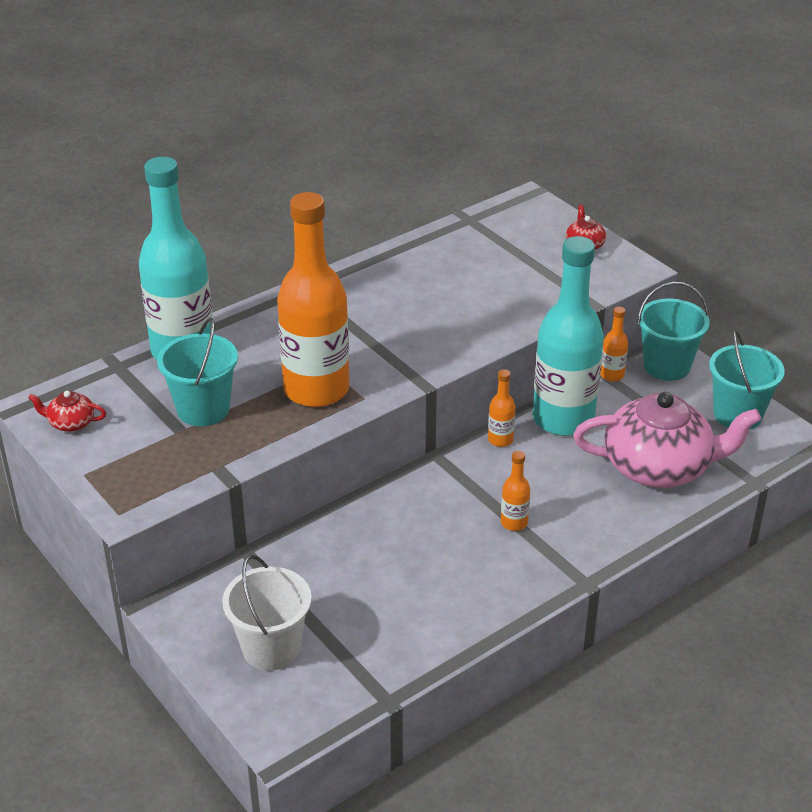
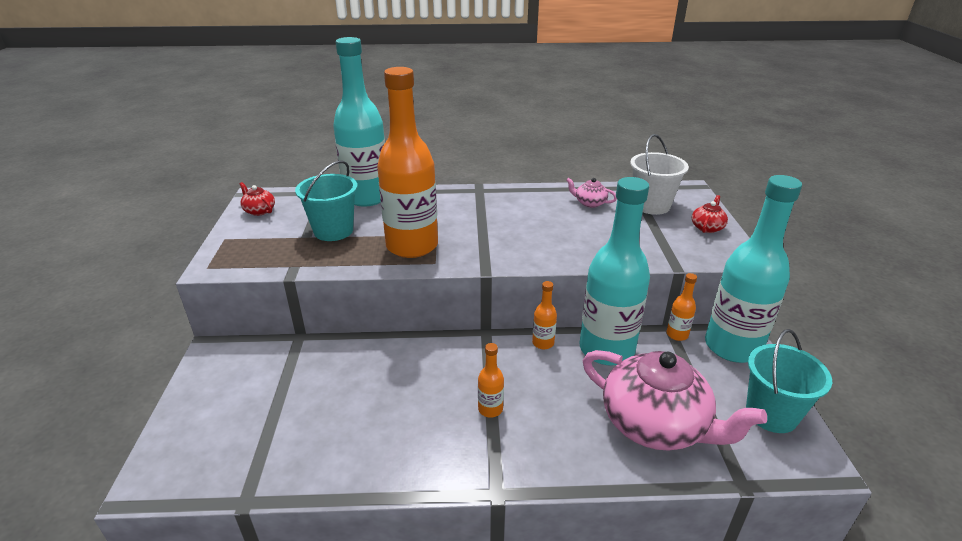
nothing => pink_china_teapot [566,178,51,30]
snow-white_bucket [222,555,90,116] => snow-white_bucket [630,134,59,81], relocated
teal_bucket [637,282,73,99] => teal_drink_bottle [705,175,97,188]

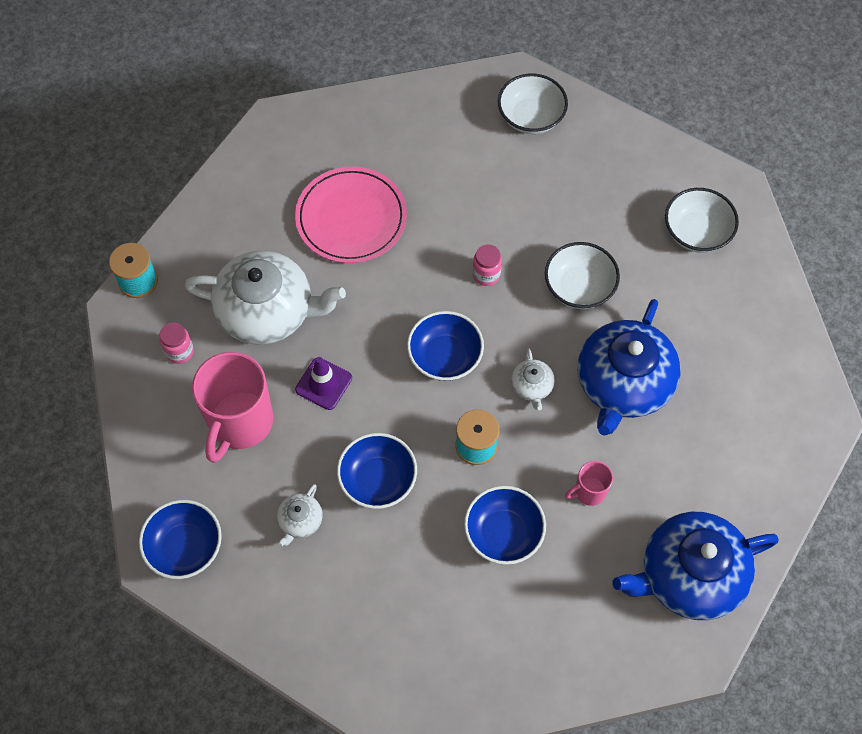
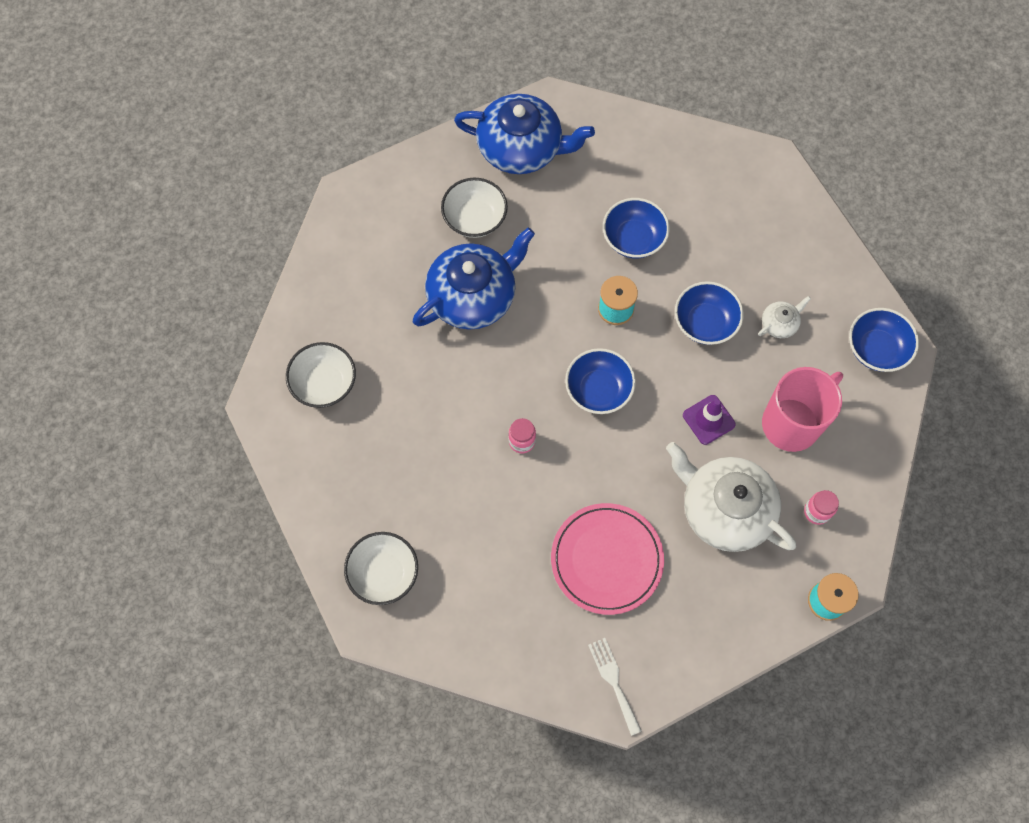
snow-white_deep_dish [545,242,75,67] => snow-white_deep_dish [441,178,67,60], relocated
nothing => snow-white_dinner_fork [588,638,54,98]
snow-white_china_teapot [511,348,44,62] => nothing
pink_coffee_mug [565,461,48,45] => nothing

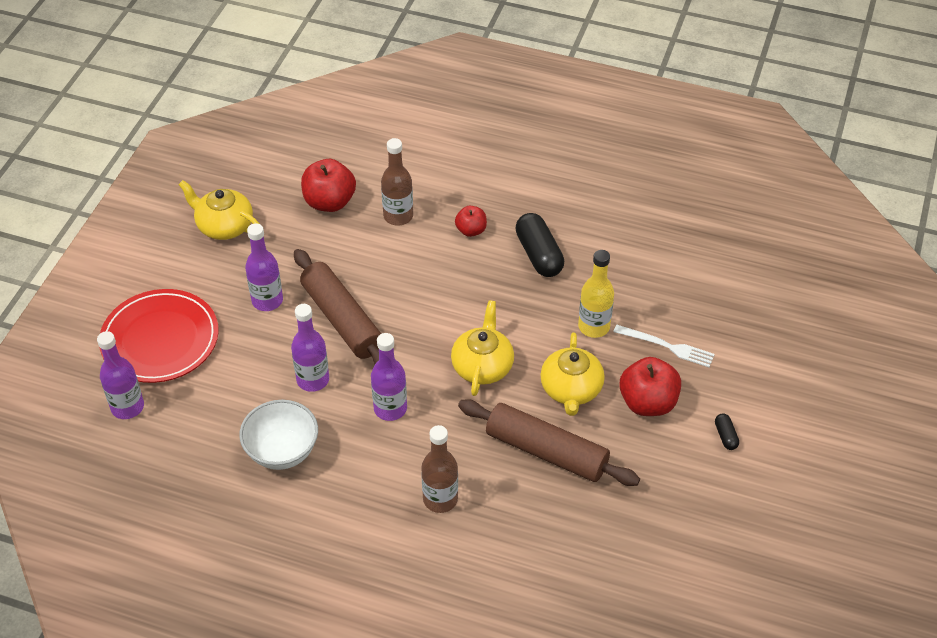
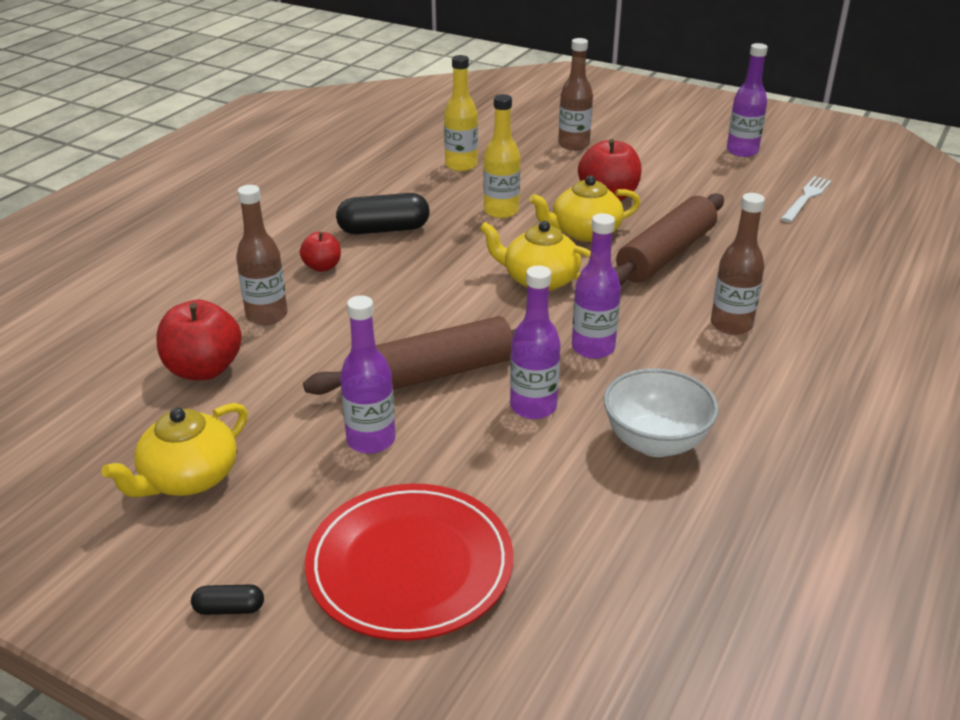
jet-black_pill_shape [715,413,24,37] => jet-black_pill_shape [191,584,73,31], relocated
nothing => golden_drink_bottle [444,55,34,116]
golden_china_teapot [540,332,65,84] => golden_china_teapot [529,175,112,67], 150 degrees clockwise
nothing => russet_drink_bottle [558,38,35,113]
violet_drink_bottle [97,331,47,88] => violet_drink_bottle [727,43,41,114], relocated
snow-white_dinner_fork [613,324,102,43] => snow-white_dinner_fork [781,176,51,46], relocated

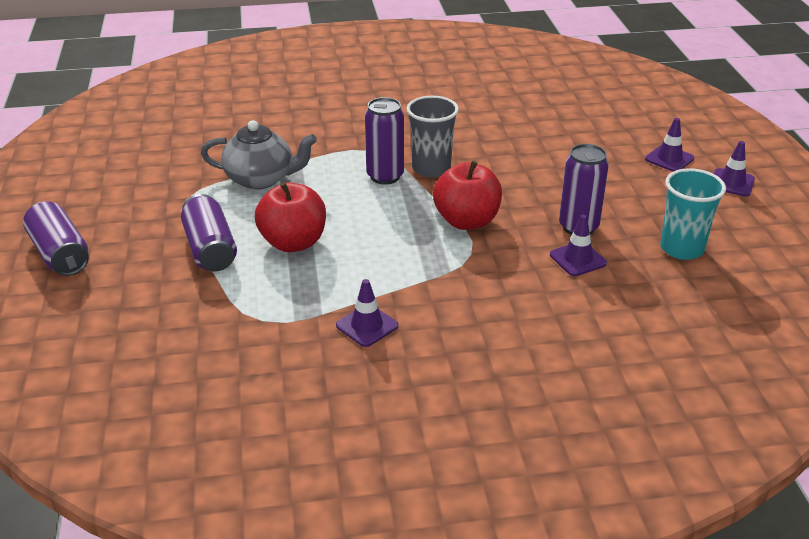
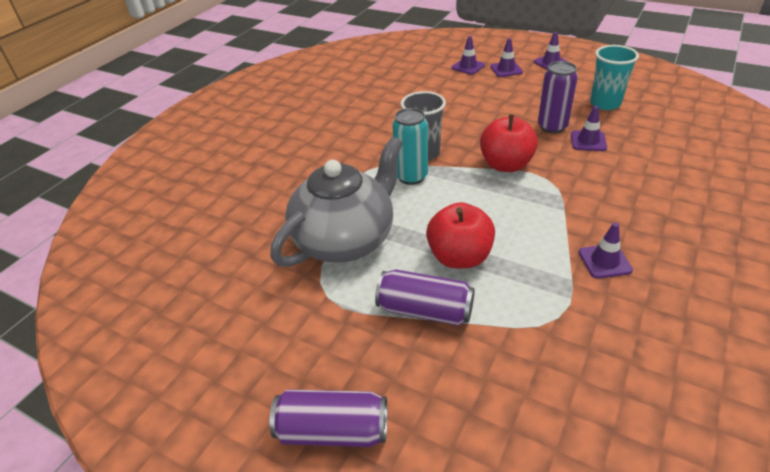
grey_china_teapot [201,120,116,69] => grey_china_teapot [270,136,133,131], x1.51
violet_can [365,97,39,87] => teal_can [392,108,36,77]
nothing => violet_road_cone [452,36,33,39]

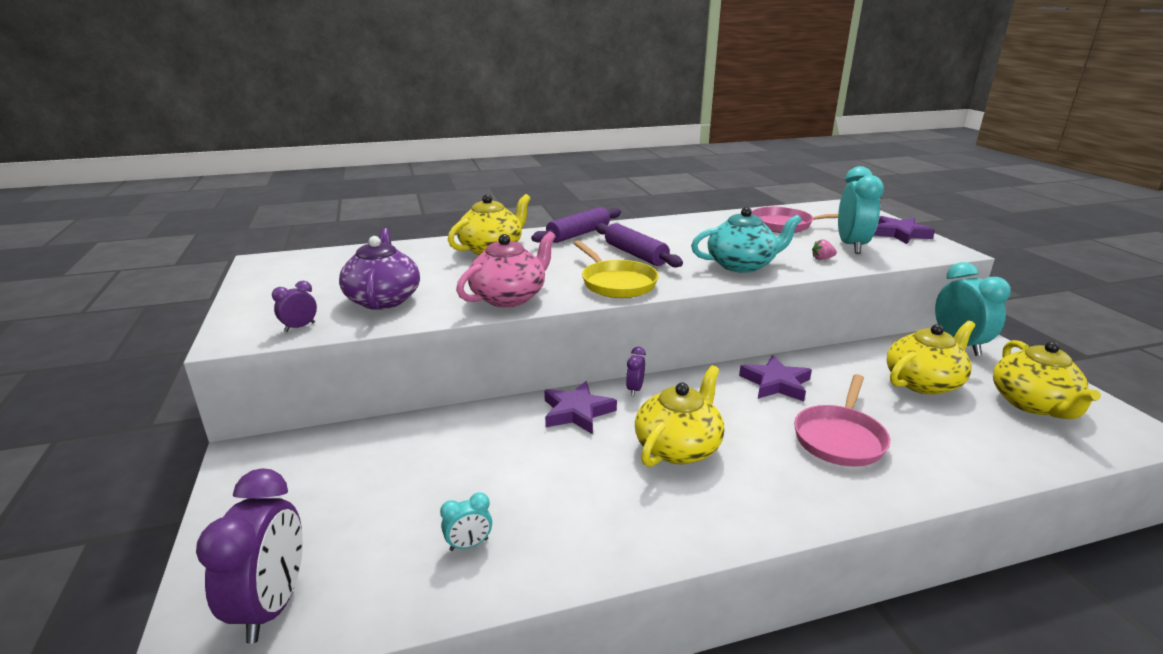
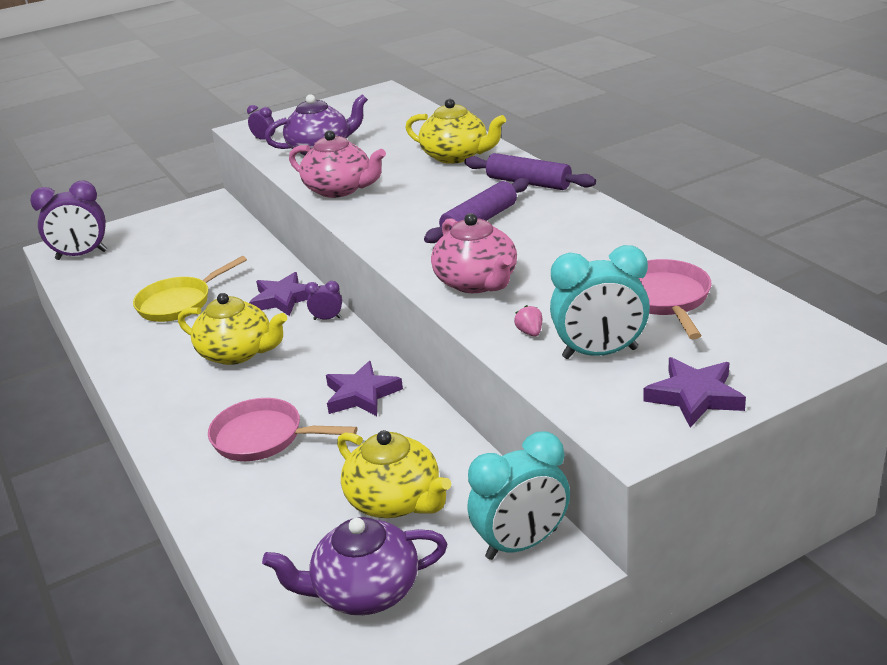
golden_frying_pan [573,240,86,58] => golden_frying_pan [133,256,114,66], relocated
golden_china_teapot [993,340,108,79] => violet_china_teapot [262,517,185,98]
teal_china_teapot [691,207,111,66] => pink_china_teapot [431,213,86,80]
teal_clock [440,492,52,59] => nothing

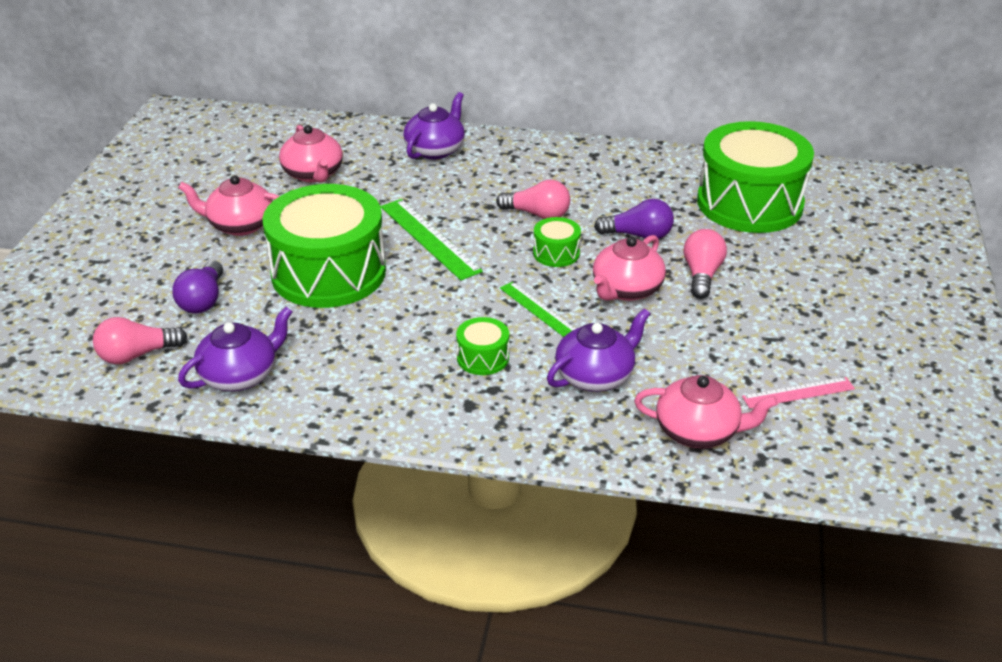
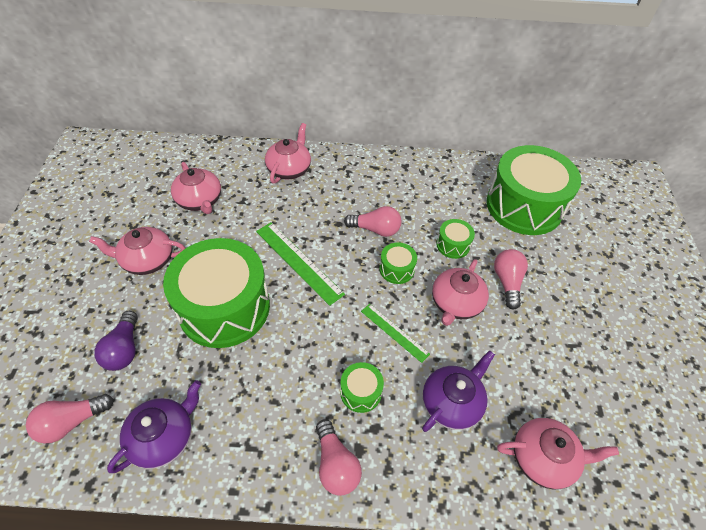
violet_china_teapot [403,92,62,67] => pink_china_teapot [265,123,46,61]
nothing => pink_bulb [316,419,46,77]
violet_bulb [594,199,80,40] => green_snare_drum [436,219,39,40]
pink_ruler [742,377,113,32] => nothing

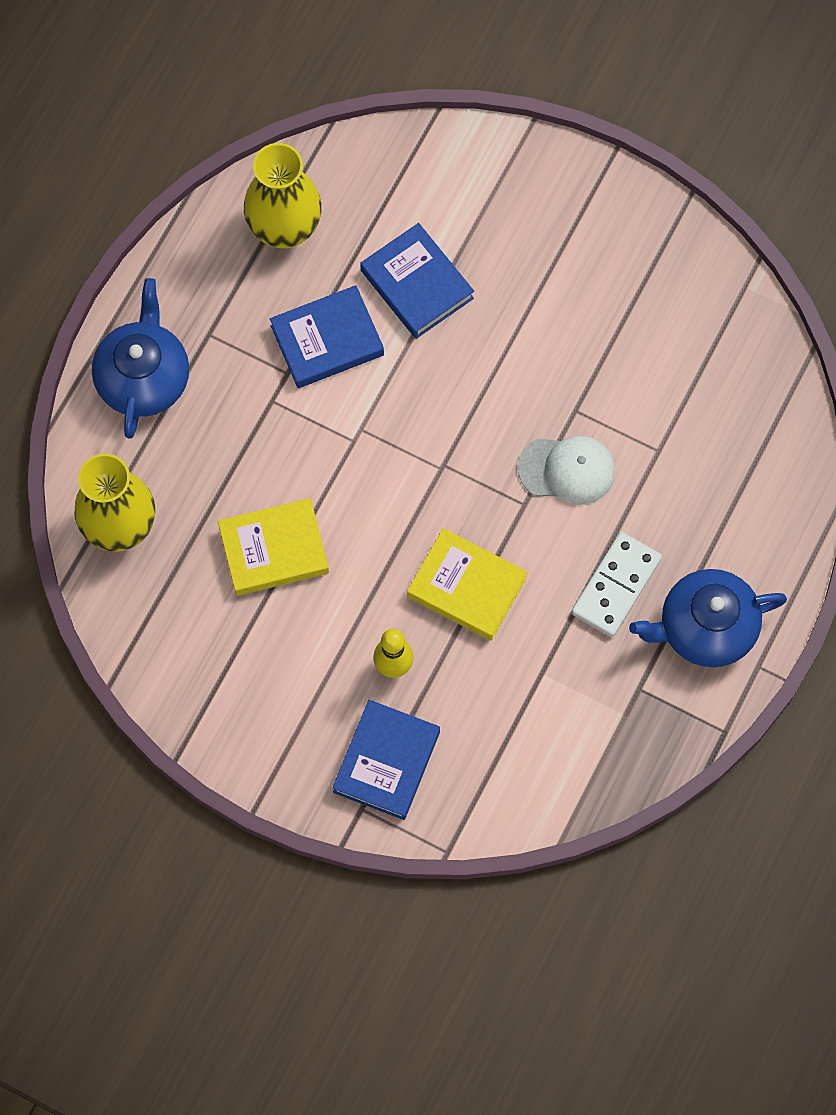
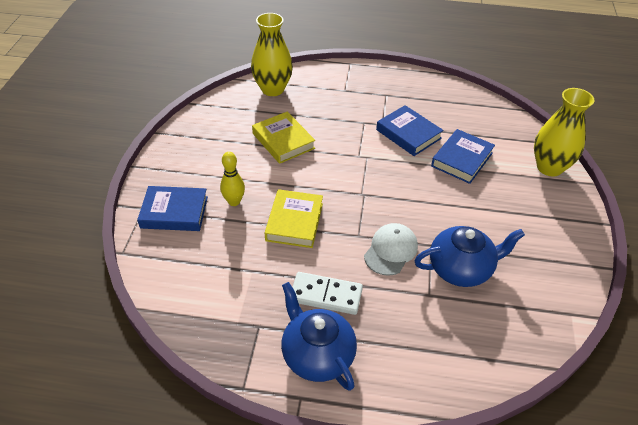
snow-white_cap [518,436,97,69] => snow-white_cap [364,223,54,53], 135 degrees counterclockwise
royal_blue_china_teapot [92,278,97,161] => royal_blue_china_teapot [414,226,111,61], relocated
golden_vase [244,143,78,105] => golden_vase [534,88,60,88], relocated

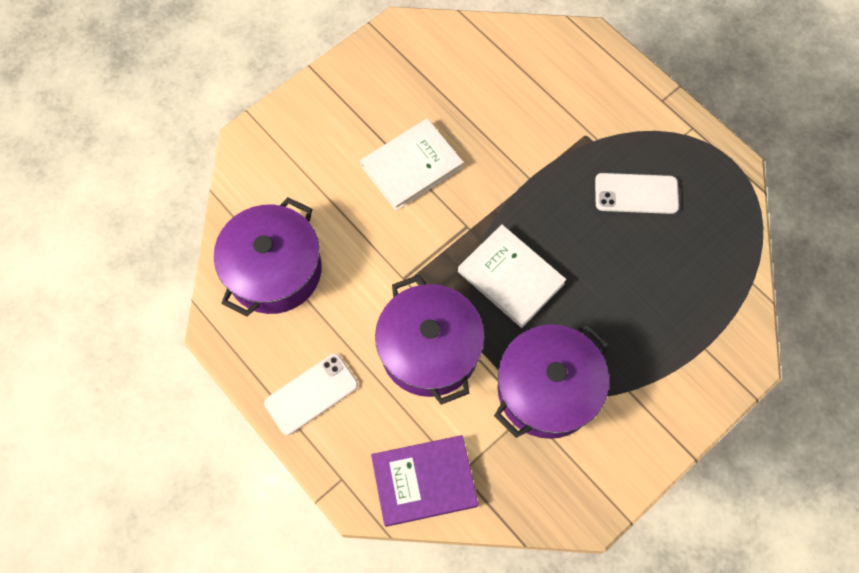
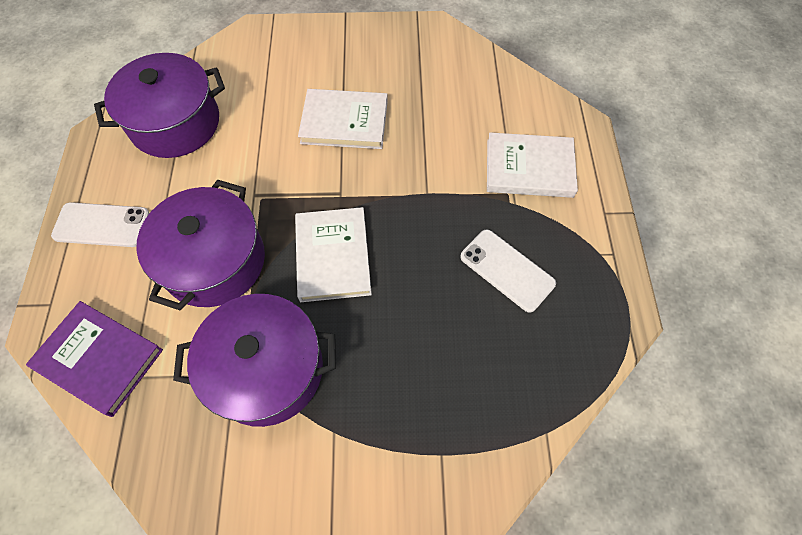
nothing => snow-white_hardback [487,133,91,65]

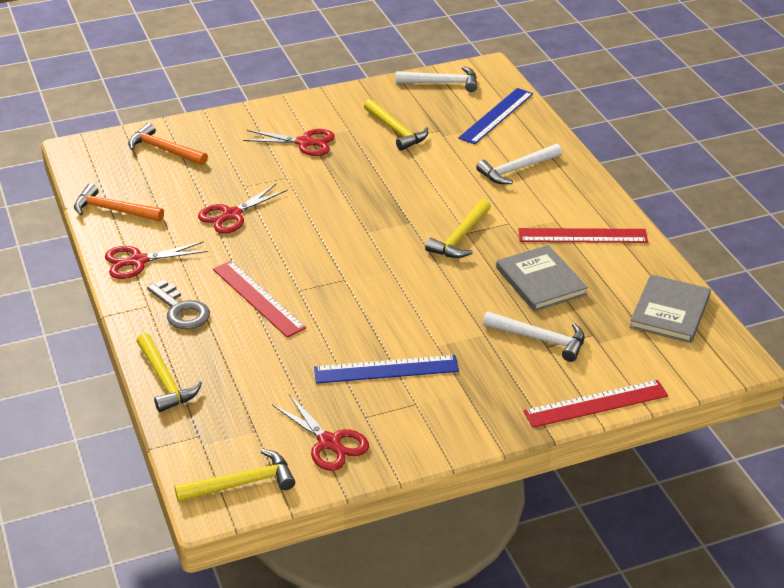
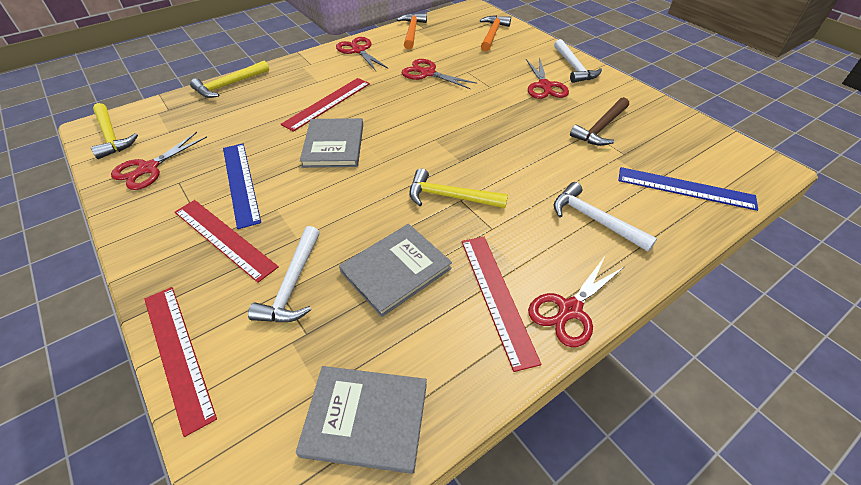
nothing => red_ruler [175,200,104,83]
nothing => grey_hardback [300,118,63,50]
nothing => red_scissors [528,256,97,91]
snow-white_claw_hammer [396,66,81,26] => snow-white_claw_hammer [554,39,48,44], relocated
golden_claw_hammer [364,99,64,52] => russet_claw_hammer [570,97,59,49]
grey_latchkey [147,280,63,49] => nothing

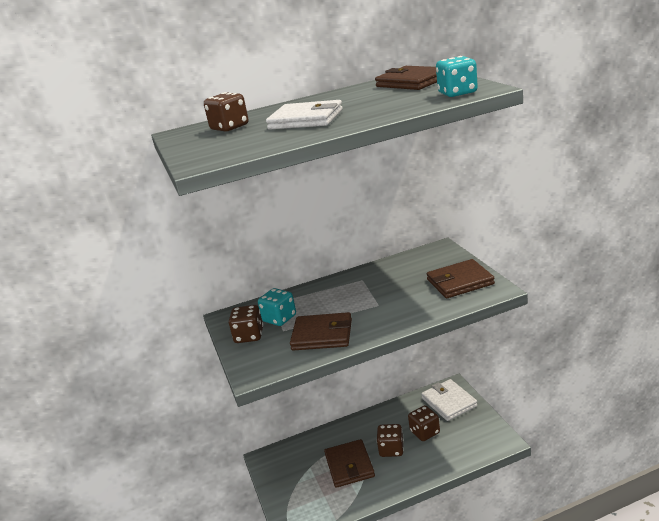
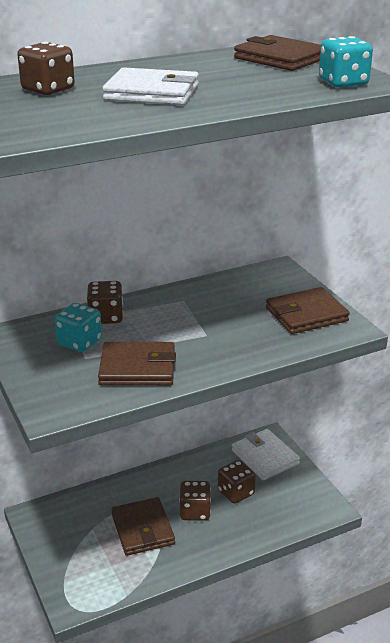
russet_die [229,305,34,38] => russet_die [87,281,36,43], relocated

